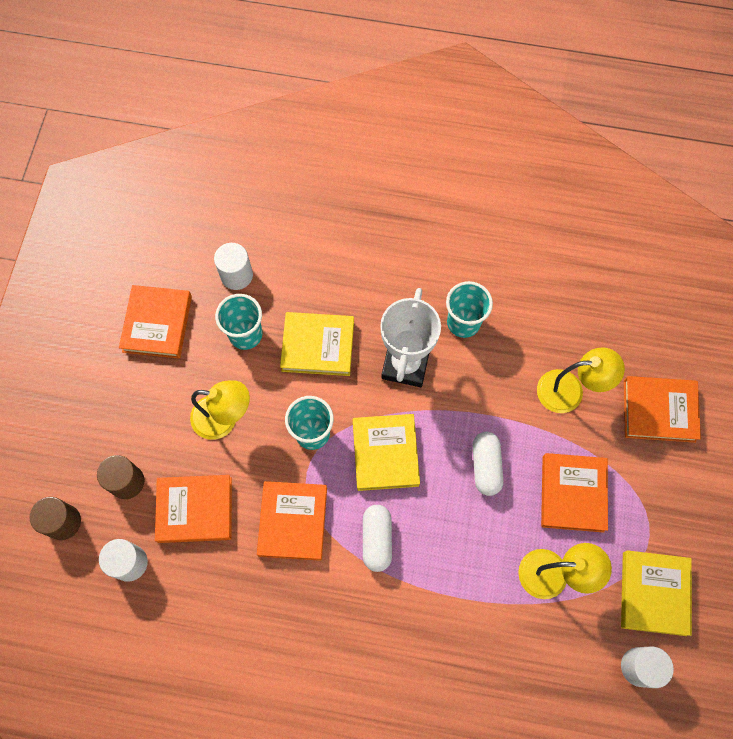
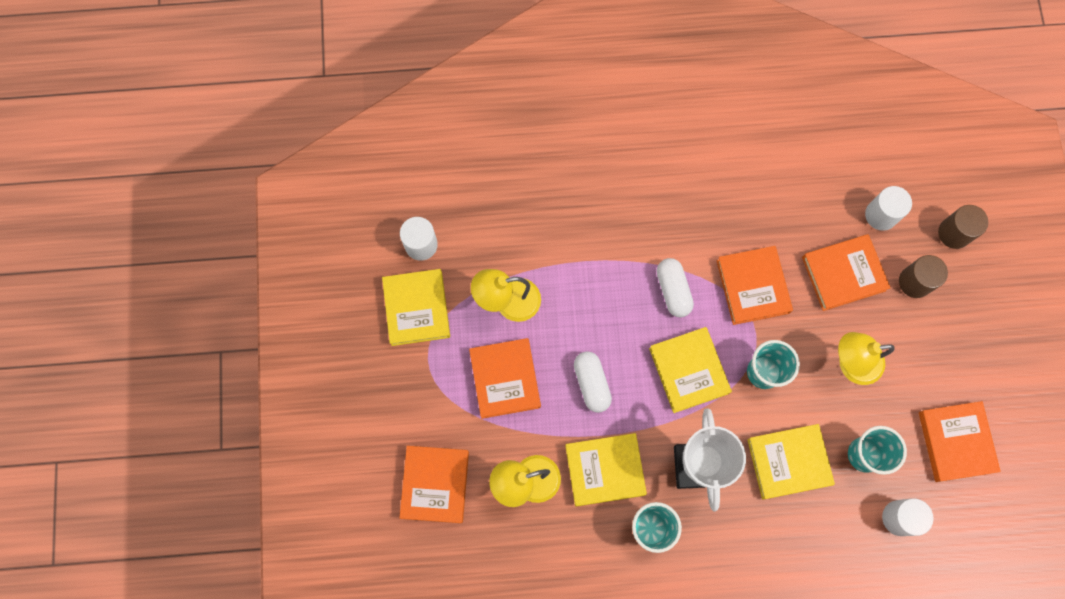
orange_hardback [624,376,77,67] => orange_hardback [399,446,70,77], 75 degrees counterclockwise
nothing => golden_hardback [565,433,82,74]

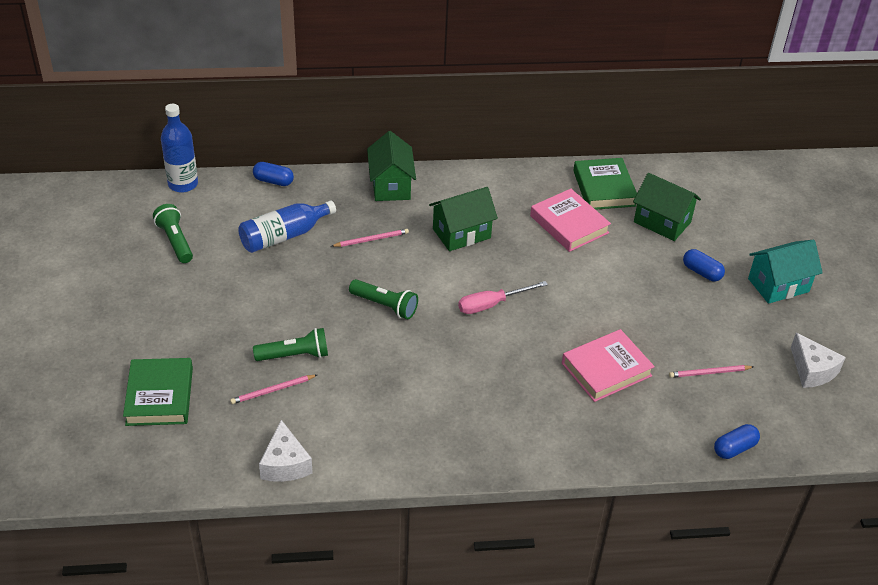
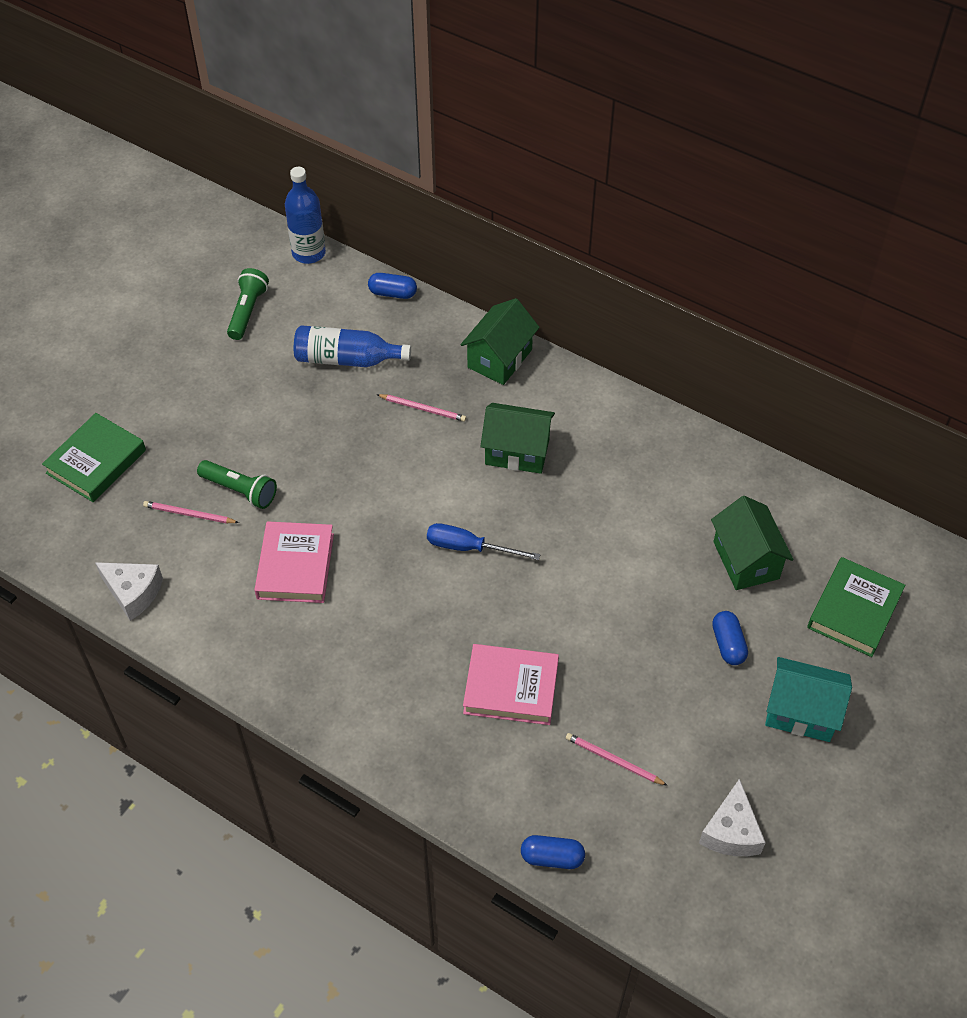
snow-white_cheese [259,420,54,62] => snow-white_cheese [95,562,68,59], 90 degrees counterclockwise
pink_hardback [530,189,81,63] => pink_hardback [254,521,80,82], relocated
royal_blue_pill_shape [253,162,41,24] => royal_blue_pill_shape [368,273,49,26], 45 degrees counterclockwise
pink_flat_screwdriver [458,281,90,33] => royal_blue_flat_screwdriver [427,523,113,37]
green_hardback [573,158,64,52] => green_hardback [807,557,98,100], relocated
green_flashlight [349,279,69,40] => nothing

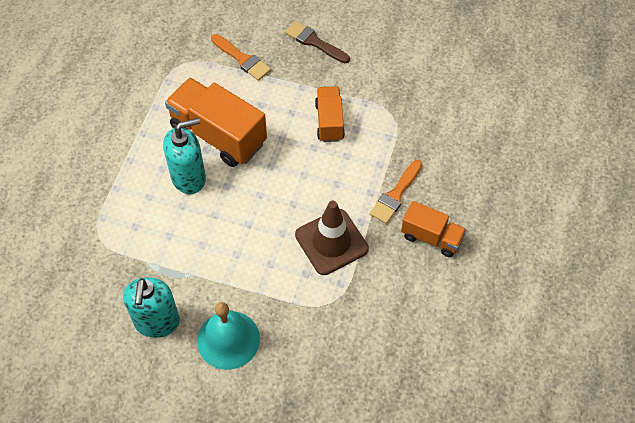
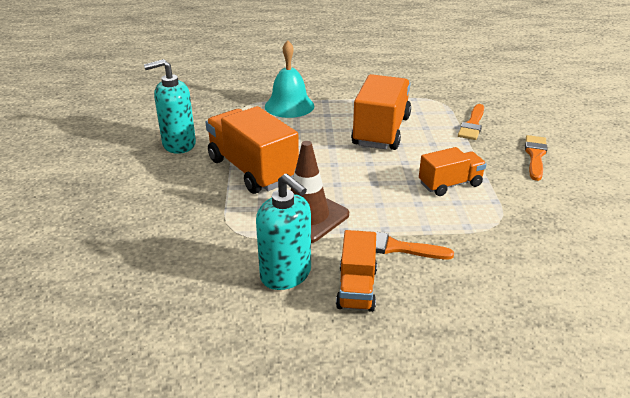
nothing => orange_toy_truck [205,106,94,88]
teal_soap_pump [163,118,43,76] => teal_soap_pump [256,173,55,117], relocated
teal_hand_bell [197,302,63,68] => teal_hand_bell [265,40,49,78], relocated
russet_paint_brush [285,21,65,42] => orange_paint_brush [525,135,22,46]

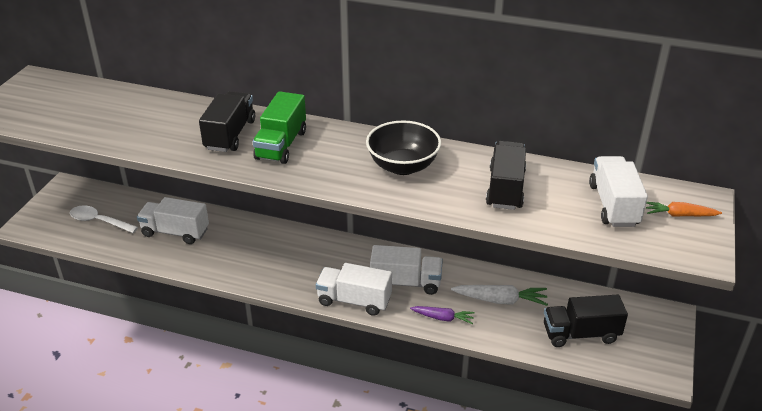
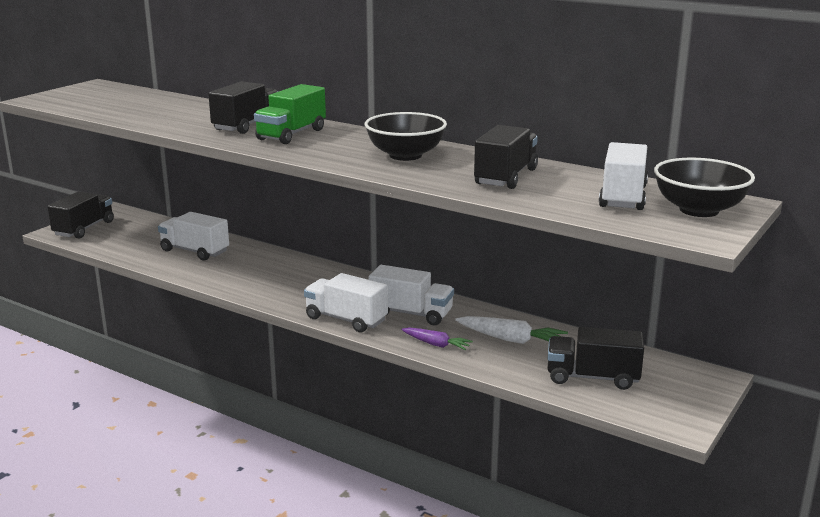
nothing => jet-black_toy_truck [47,192,67,46]
orange_root_vegetable [646,202,76,14] => jet-black_deep_dish [654,158,101,59]
snow-white_spoon [70,206,68,27] => nothing

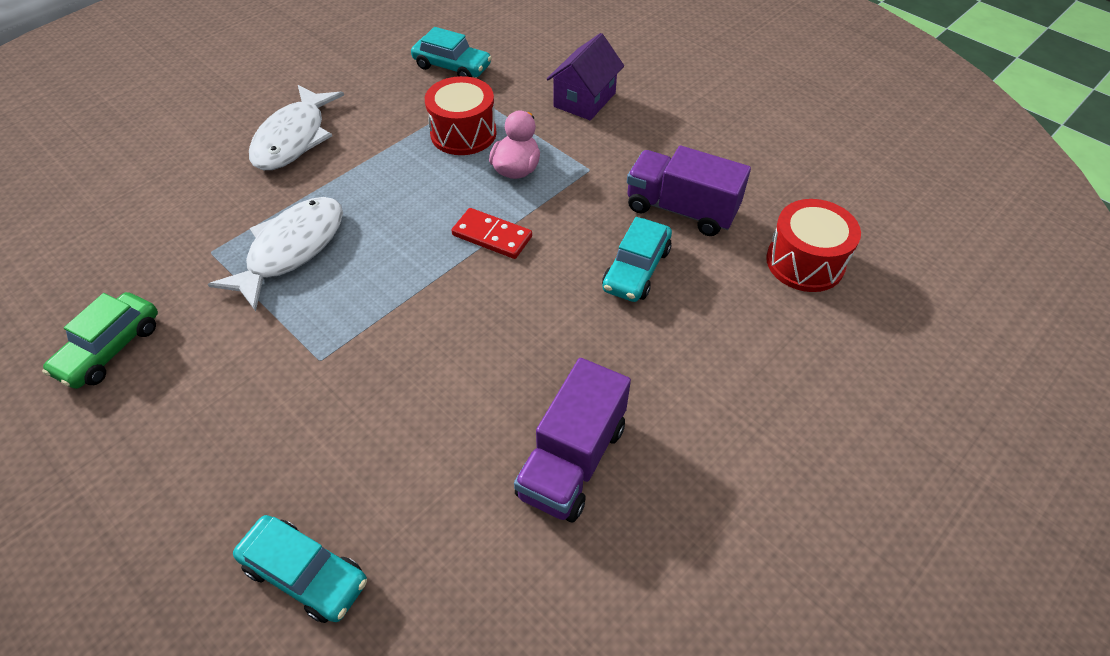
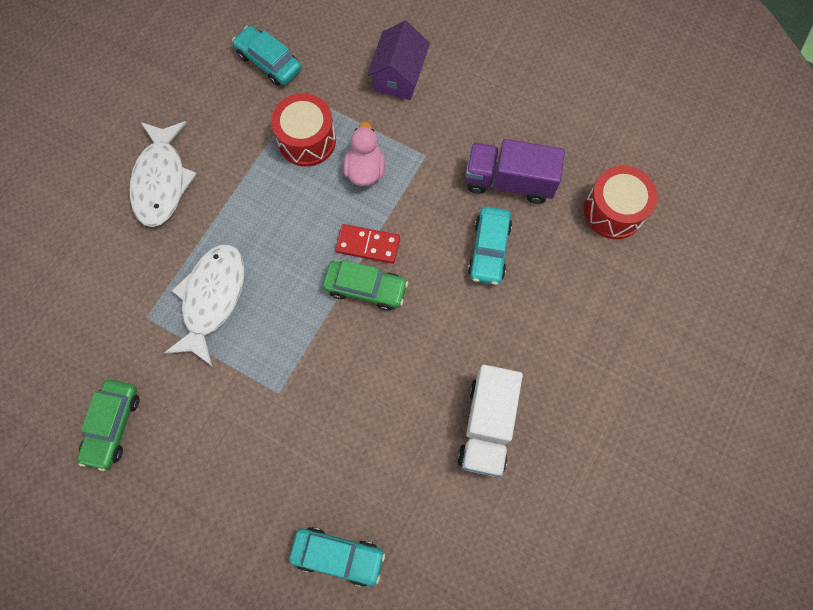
teal_automobile [411,27,81,50] => teal_automobile [232,26,70,60], 150 degrees counterclockwise
nothing => green_automobile [323,260,85,51]
violet_toy_truck [514,358,117,164] => snow-white_toy_truck [457,365,66,112]

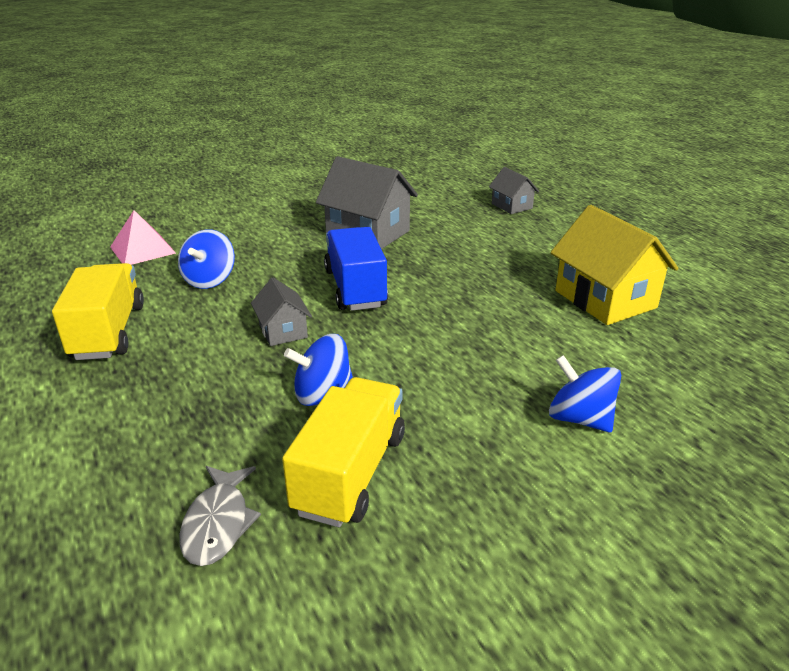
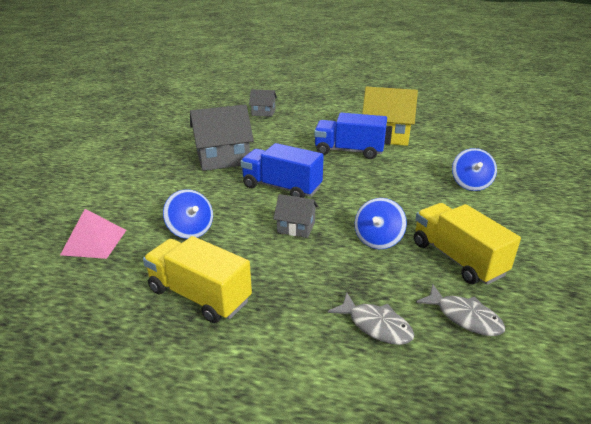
nothing => royal_blue_toy_truck [314,113,73,46]
nothing => grey_toy_fish [328,293,86,52]
royal_blue_toy_top [549,355,72,77] => royal_blue_toy_top [452,148,45,43], 75 degrees counterclockwise

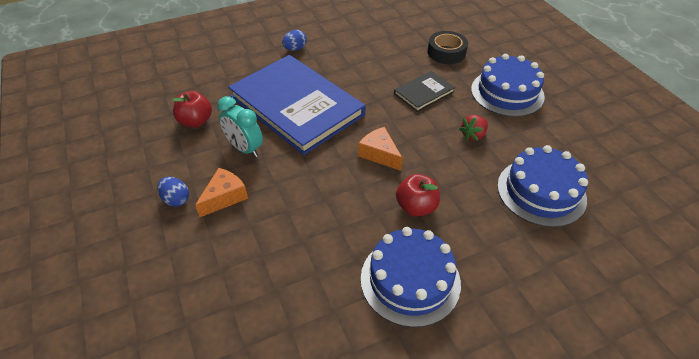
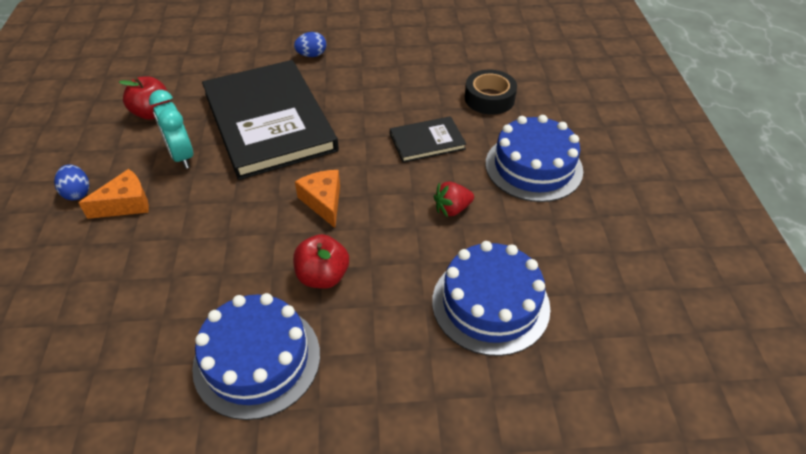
royal_blue_hardback [228,55,137,100] => jet-black_hardback [202,60,137,120]

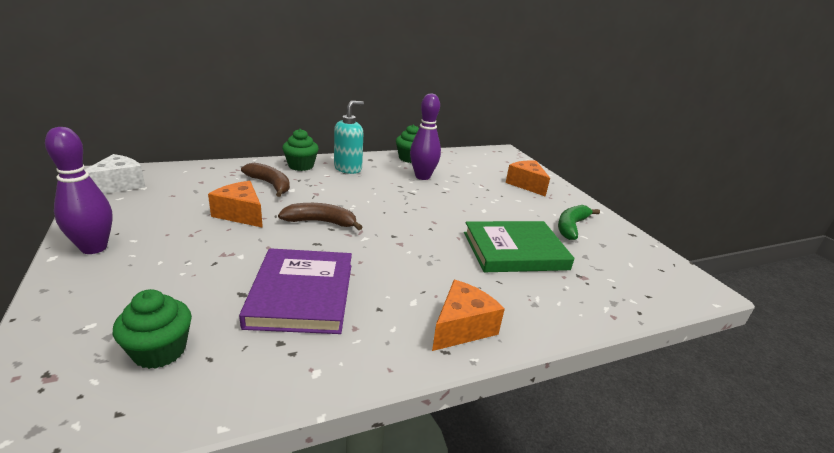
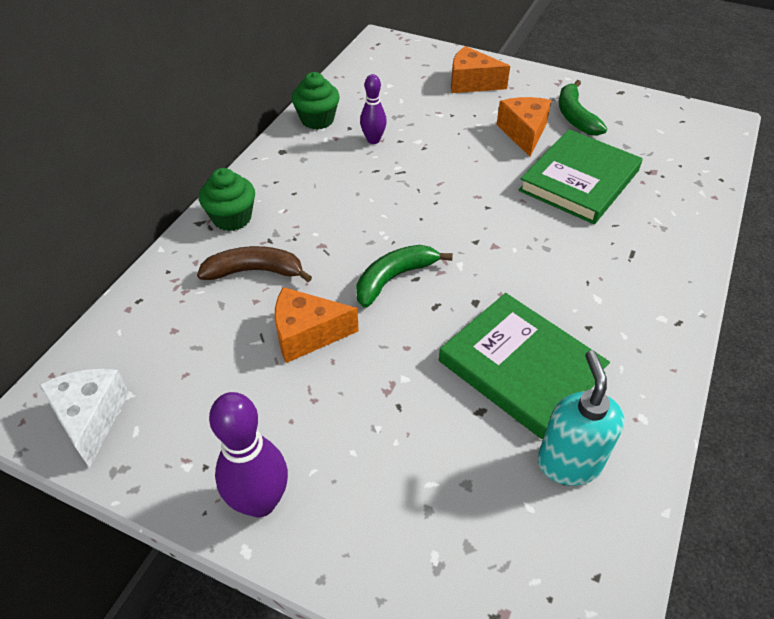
russet_banana [278,203,84,27] => green_banana [356,245,97,63]
violet_tenpin [410,93,31,87] => violet_tenpin [360,74,27,70], x0.61
violet_hardback [239,248,113,86] => green_hardback [439,293,171,146]
orange_cheese [432,280,73,71] => orange_cheese [496,97,55,60], relocated
teal_soap_pump [334,101,30,73] => teal_soap_pump [538,350,87,136], relocated
green_fairy_cake [113,289,79,80] => nothing

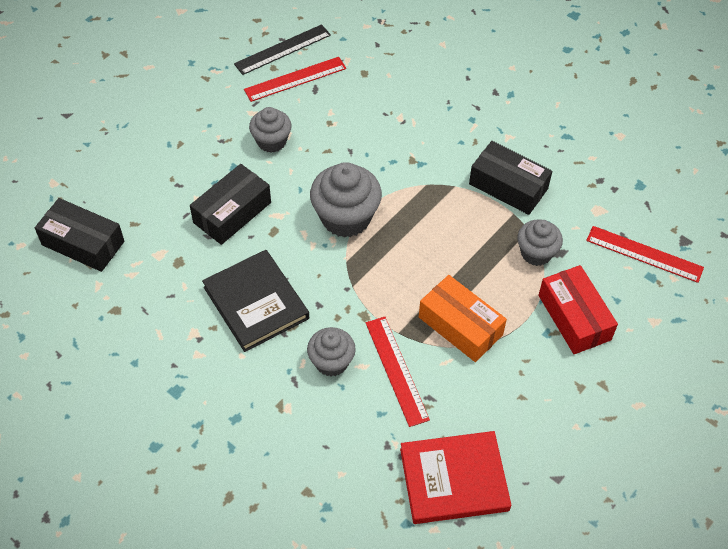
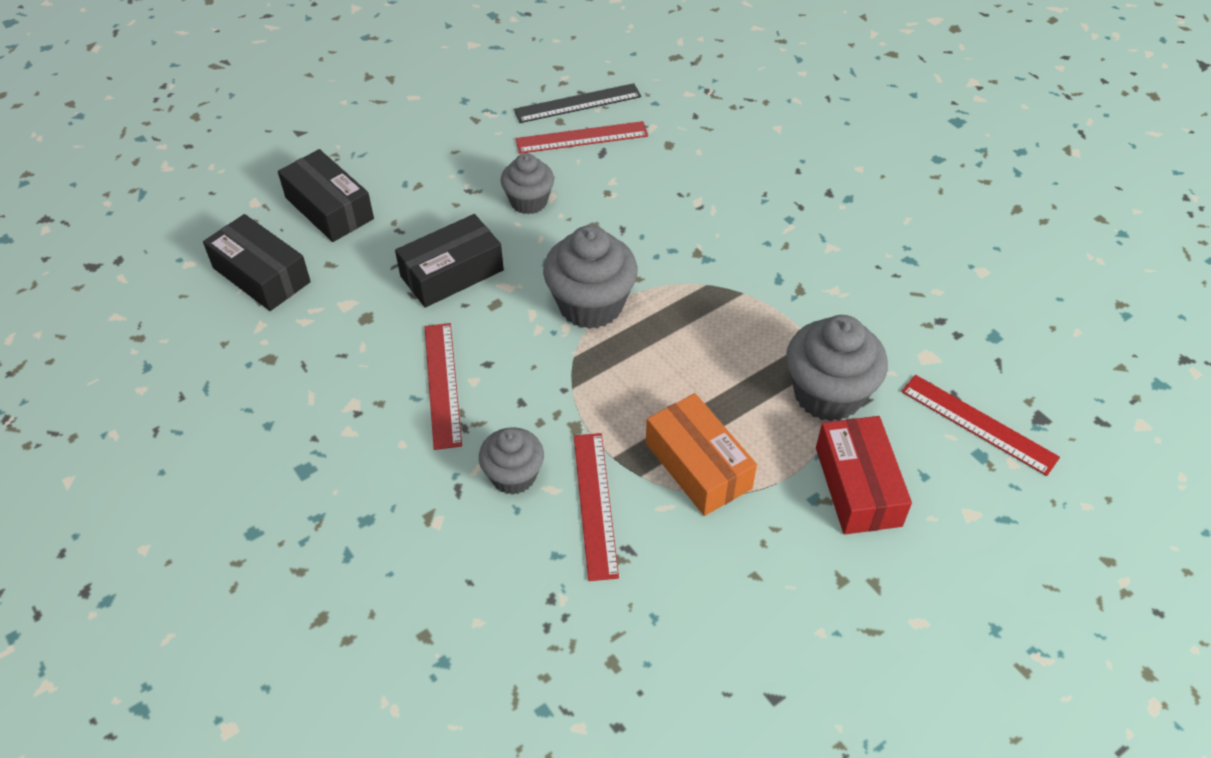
jet-black_parcel [469,141,83,74] => jet-black_parcel [278,149,96,93], relocated
jet-black_hardback [202,250,107,102] => red_ruler [424,323,38,127]
grey_fairy_cake [517,219,46,47] => grey_fairy_cake [786,315,102,107], x1.60
red_hardback [400,431,112,93] => nothing

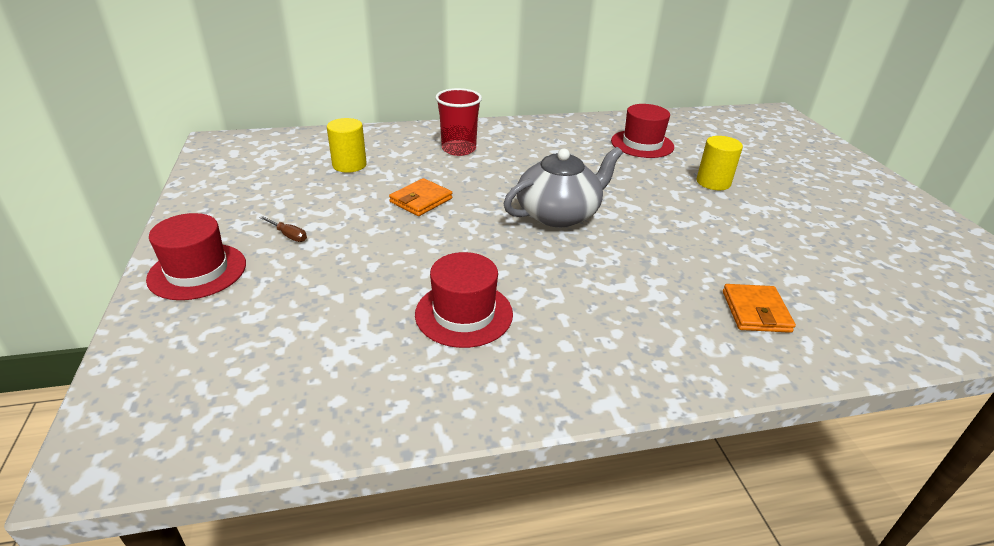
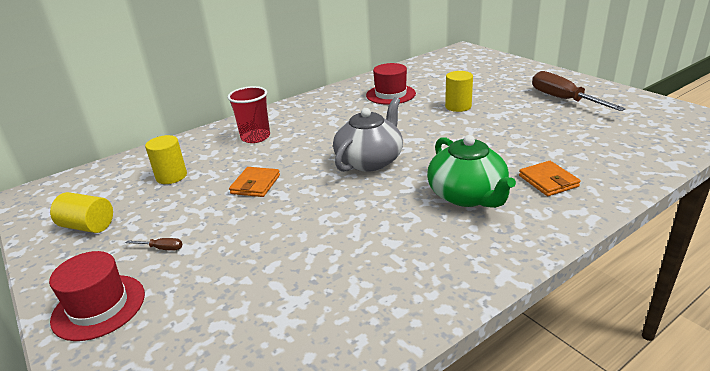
nothing => golden_cylinder [50,192,63,41]
nothing => green_china_teapot [427,135,89,73]
nothing => russet_flat_screwdriver [532,71,94,40]
red_hat [415,252,98,96] => nothing

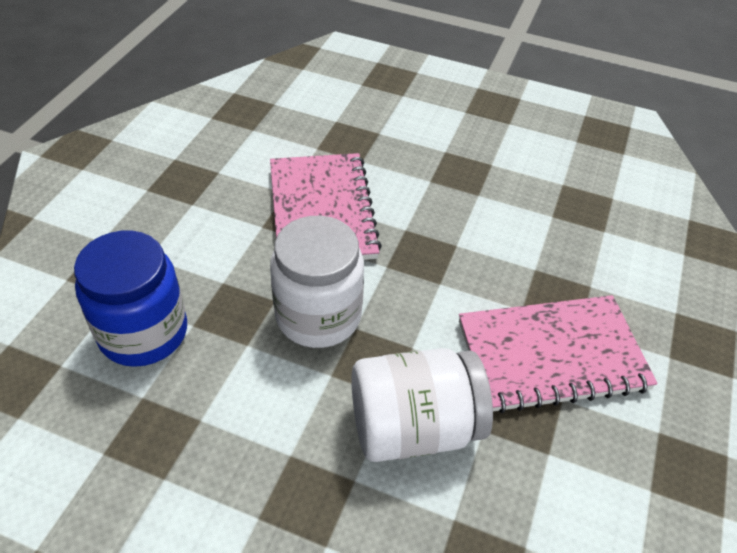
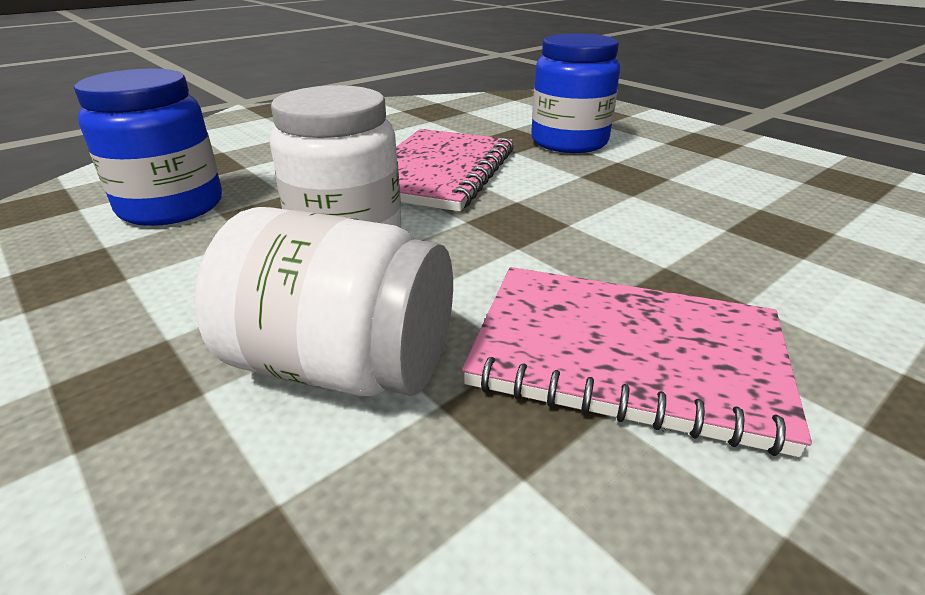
nothing => royal_blue_jar [531,33,89,120]

